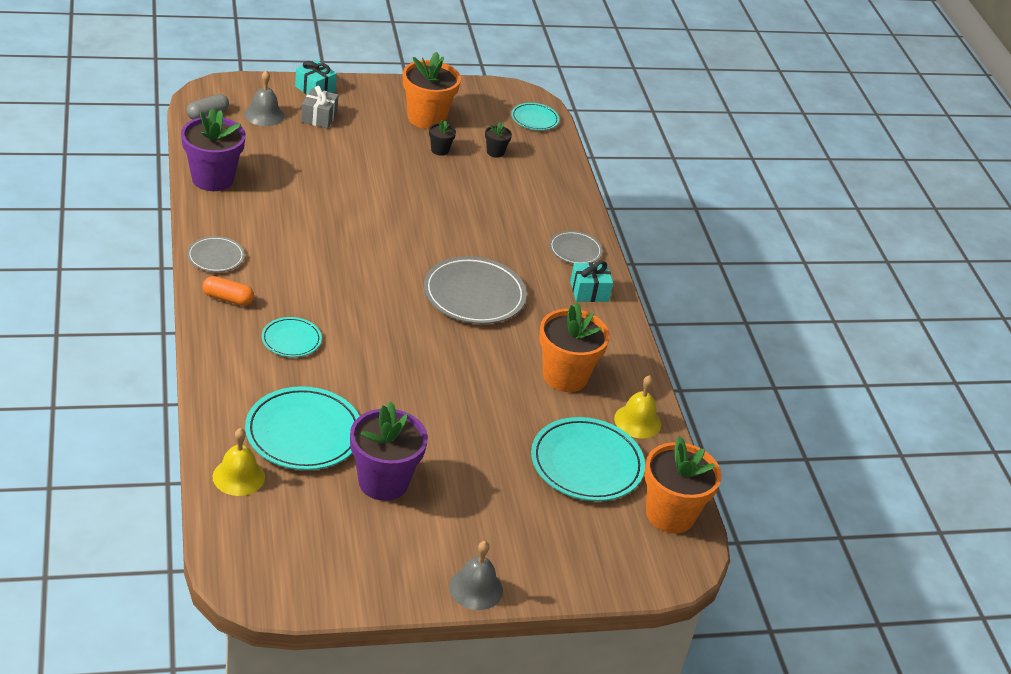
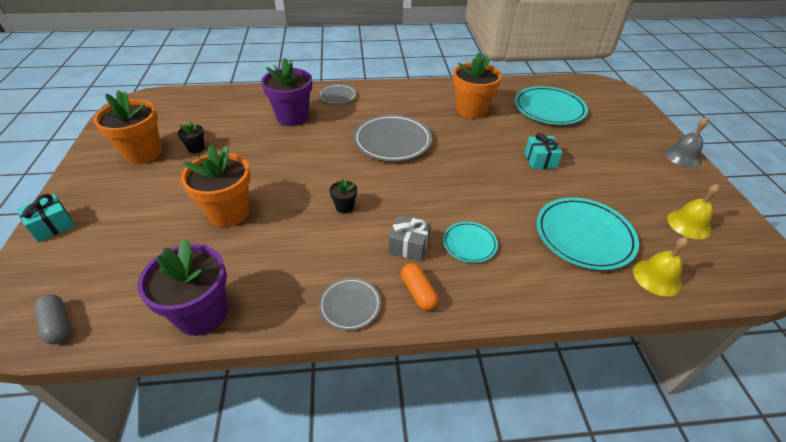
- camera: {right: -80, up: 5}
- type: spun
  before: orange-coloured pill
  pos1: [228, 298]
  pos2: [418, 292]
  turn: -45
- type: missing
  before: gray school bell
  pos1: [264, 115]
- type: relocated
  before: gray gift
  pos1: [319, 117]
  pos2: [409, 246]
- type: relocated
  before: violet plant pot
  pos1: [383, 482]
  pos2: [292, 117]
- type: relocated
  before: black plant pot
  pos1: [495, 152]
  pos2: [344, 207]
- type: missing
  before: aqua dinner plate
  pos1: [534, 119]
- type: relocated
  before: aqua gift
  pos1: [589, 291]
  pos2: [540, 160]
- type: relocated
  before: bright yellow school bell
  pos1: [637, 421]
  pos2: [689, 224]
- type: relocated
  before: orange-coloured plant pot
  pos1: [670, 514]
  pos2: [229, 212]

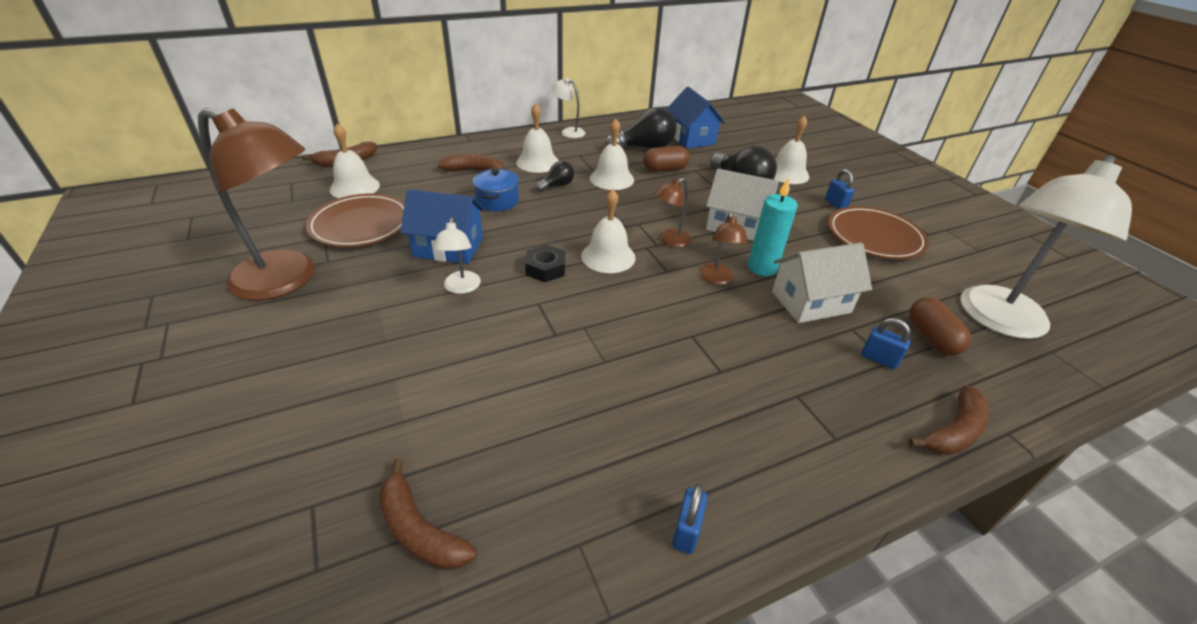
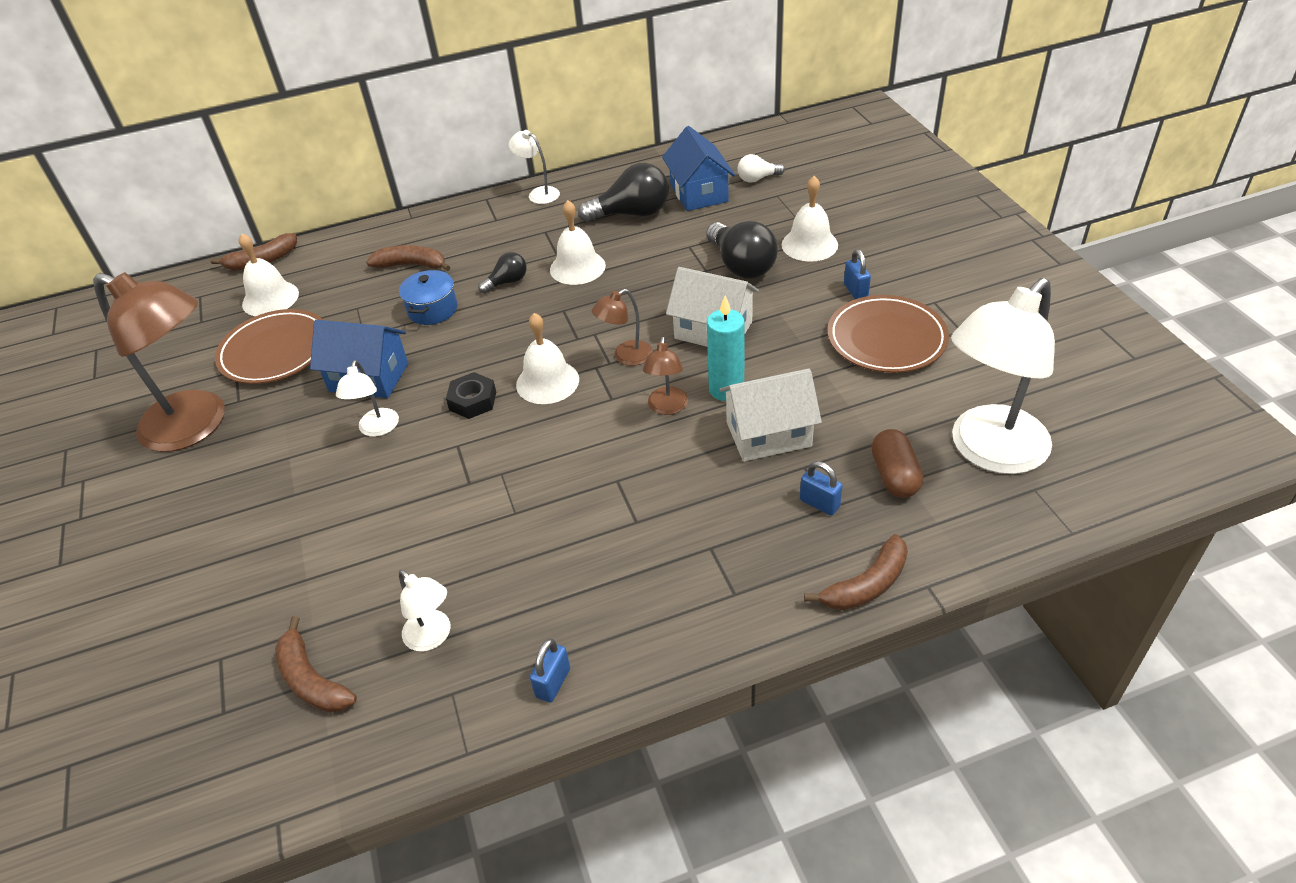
- camera: {right: 10, up: 5}
- type: missing
  before: snow-white school bell
  pos1: [537, 162]
- type: missing
  before: russet pill
  pos1: [665, 169]
- type: appeared
  after: snow-white desk lamp
  pos2: [433, 637]
- type: appeared
  after: snow-white light bulb
  pos2: [757, 179]

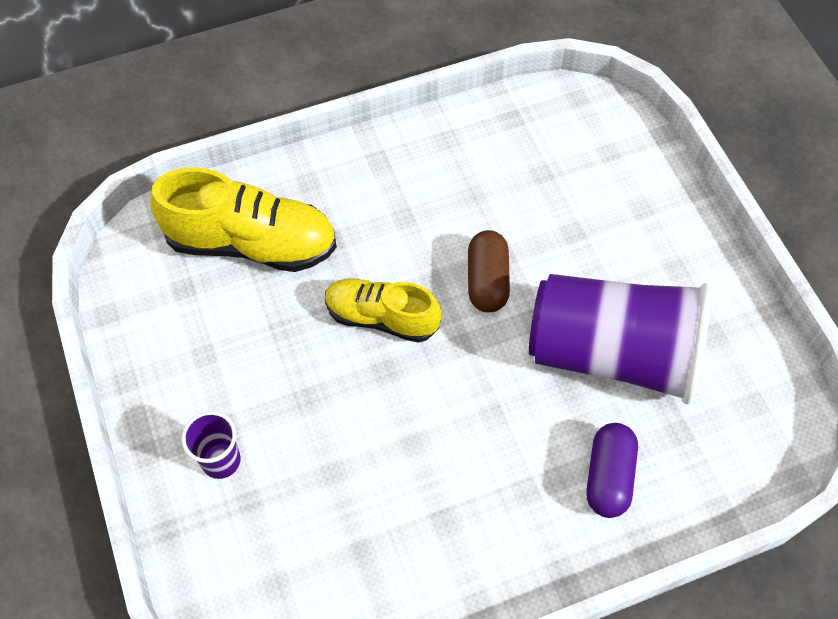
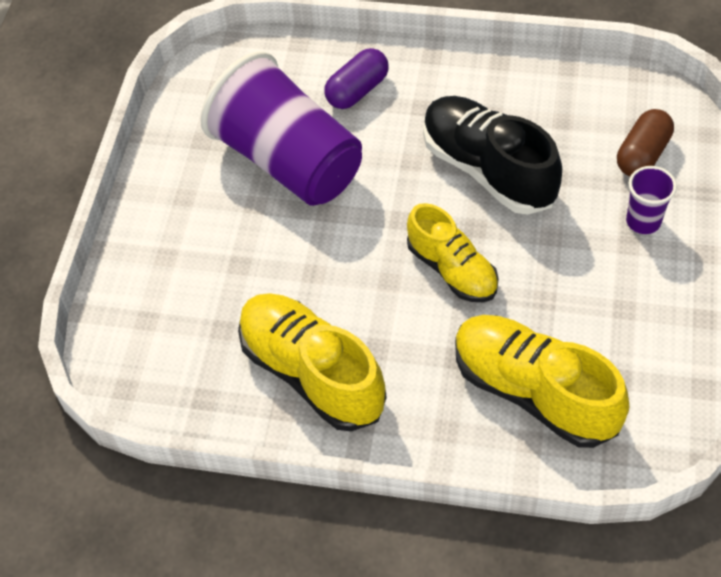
- camera: {right: -145, up: -5}
- type: relocated
  before: russet pill
  pos1: [487, 281]
  pos2: [642, 155]
- type: appeared
  after: bright yellow lace-up shoe
  pos2: [312, 373]
- type: appeared
  after: black lace-up shoe
  pos2: [488, 170]

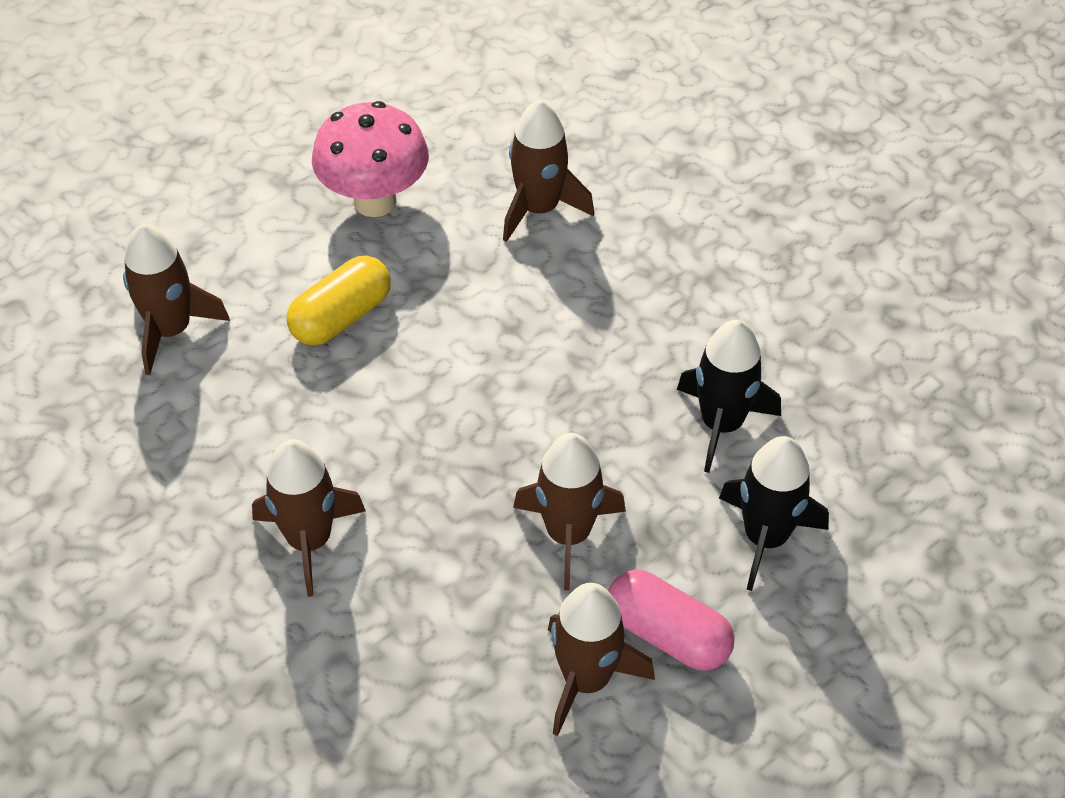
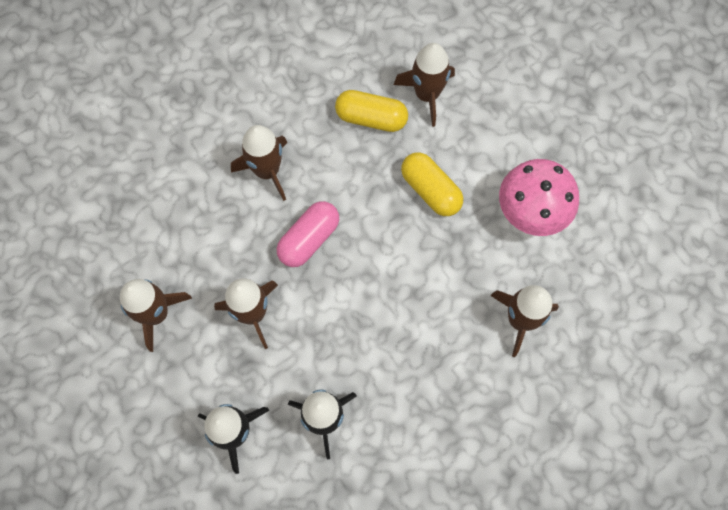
- camera: {right: 95, up: 20}
- type: relocated
  before: pink pill
  pos1: [668, 634]
  pos2: [309, 239]
- type: appeared
  after: bright yellow pill
  pos2: [371, 118]

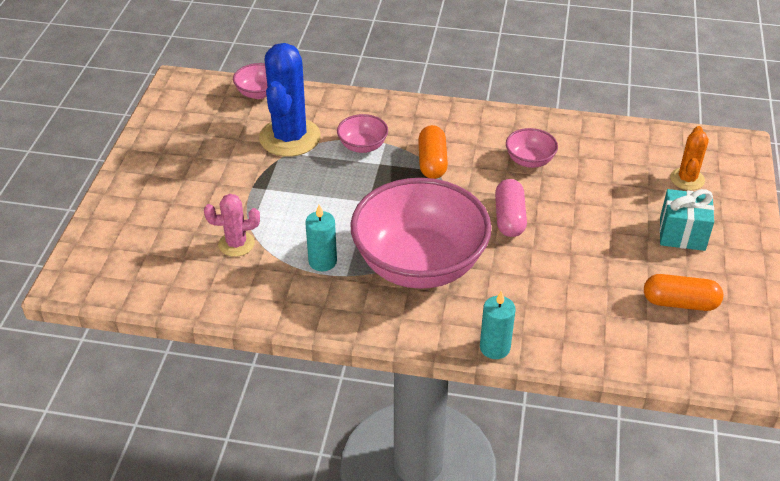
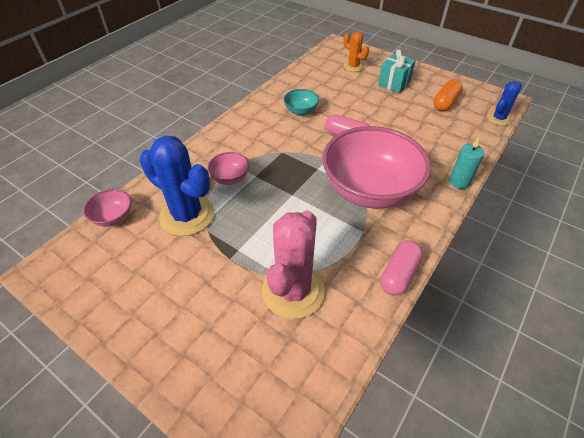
- camera: {right: -65, up: 5}
- type: size
  before: pink saguaro cactus
  pos1: [236, 244]
  pos2: [293, 291]
  scale: 1.89
- type: missing
  before: aqua pillar candle
  pos1: [322, 261]
- type: missing
  before: orange-coloured pill
  pos1: [432, 162]
- type: colour
  before: pink bowl
  after: aqua bowl
  pos1: [529, 160]
  pos2: [301, 111]
- type: appeared
  after: pink pill
  pos2: [399, 274]
- type: appeared
  after: blue saguaro cactus
  pos2: [498, 118]

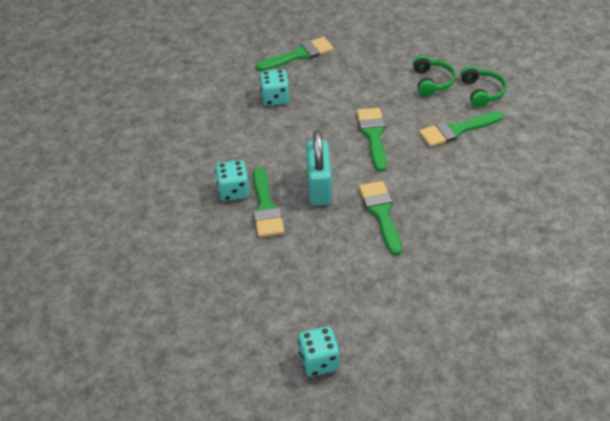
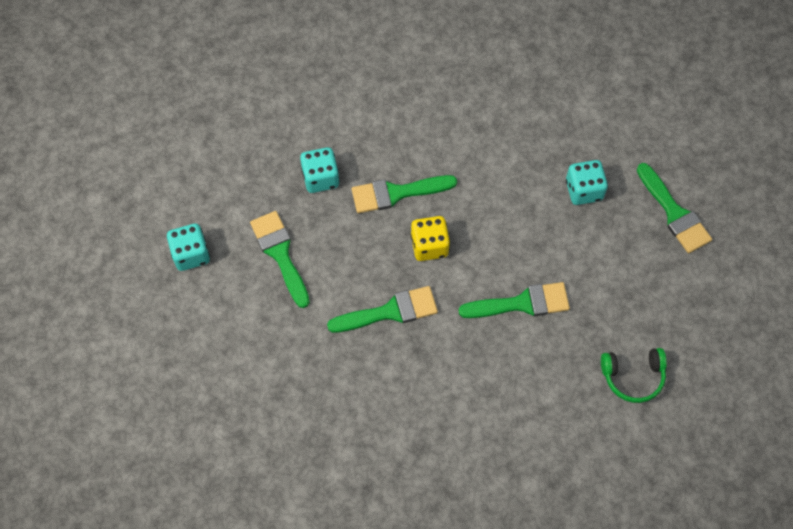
- camera: {right: 85, up: 20}
- type: relocated
  before: aqua game die
  pos1: [233, 191]
  pos2: [320, 178]
- type: exchanged
  before: aqua lock
  after: bright yellow game die
  pos1: [319, 187]
  pos2: [429, 246]
- type: relocated
  before: green paint brush
  pos1: [456, 130]
  pos2: [280, 254]
- type: missing
  before: green headset
  pos1: [482, 92]

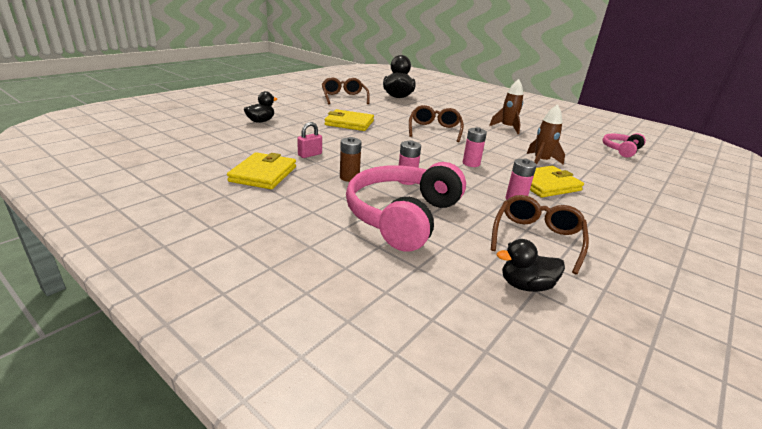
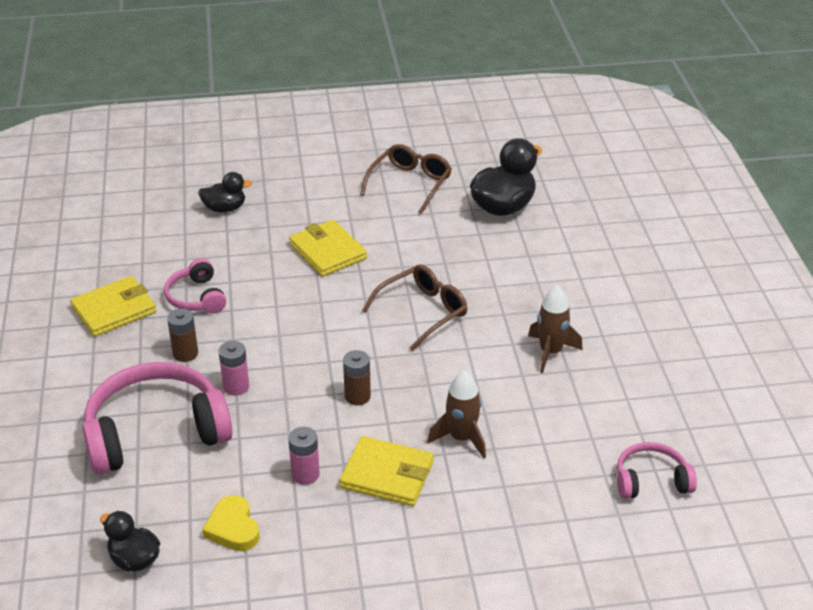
- camera: {right: 45, up: 10}
- type: exchanged
  before: pink lock
  after: pink headset
  pos1: [310, 155]
  pos2: [196, 297]
- type: colour
  before: pink battery
  after: russet battery
  pos1: [471, 163]
  pos2: [357, 396]
- type: exchanged
  before: russet spectacles
  after: bright yellow heart shape
  pos1: [536, 238]
  pos2: [233, 528]

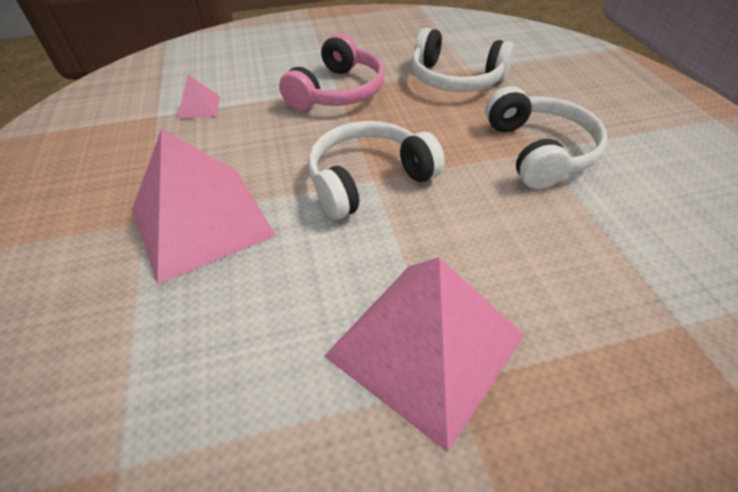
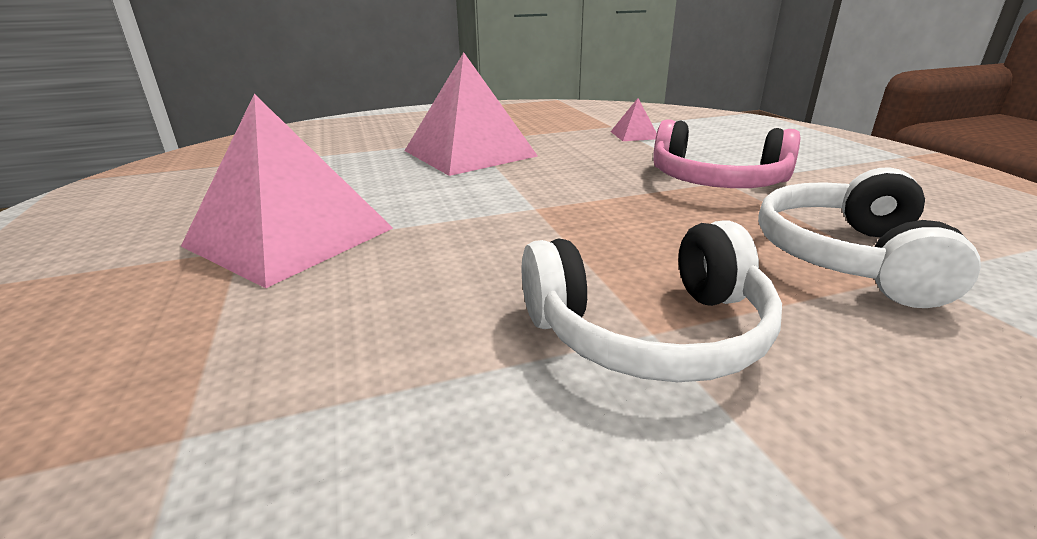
- camera: {right: 85, up: -20}
- type: missing
  before: snow-white headset
  pos1: [368, 180]

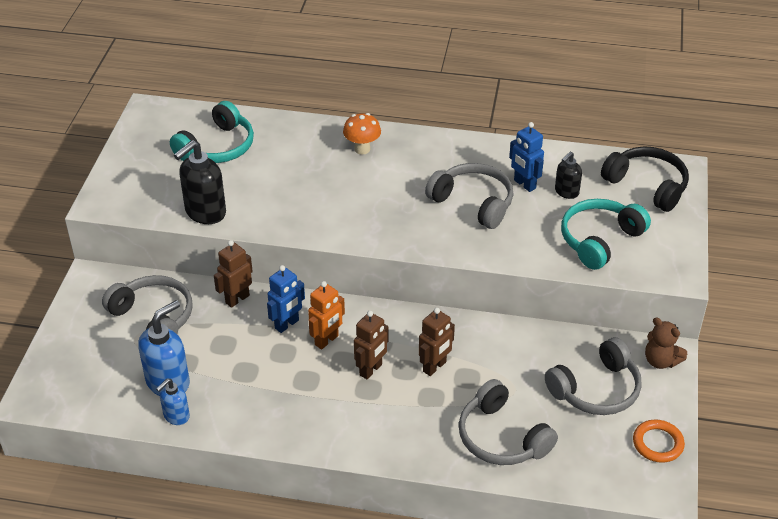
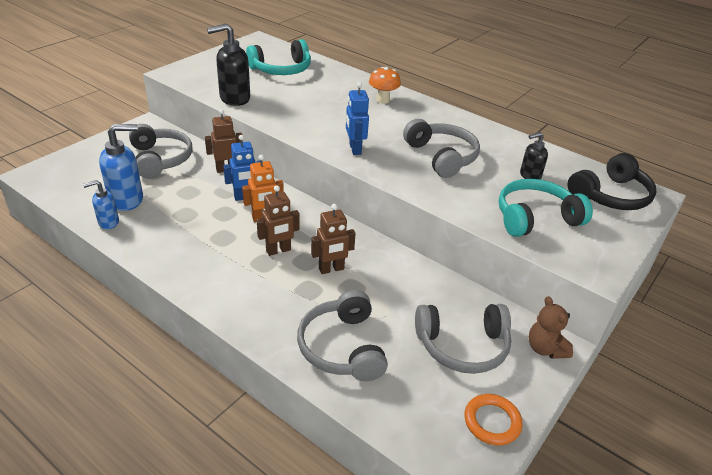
- camera: {right: 25, up: -5}
- type: relocated
  before: blue robot
  pos1: [524, 184]
  pos2: [354, 149]
- type: spun
  before: black headset
  pos1: [647, 185]
  pos2: [610, 196]
  turn: 75

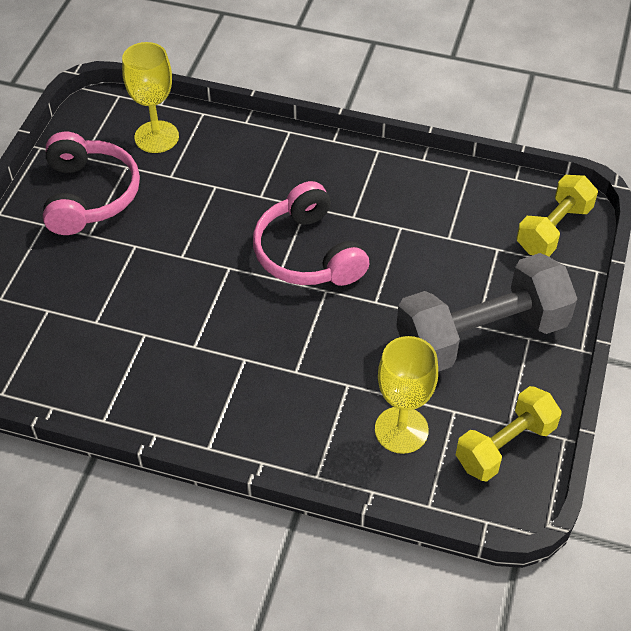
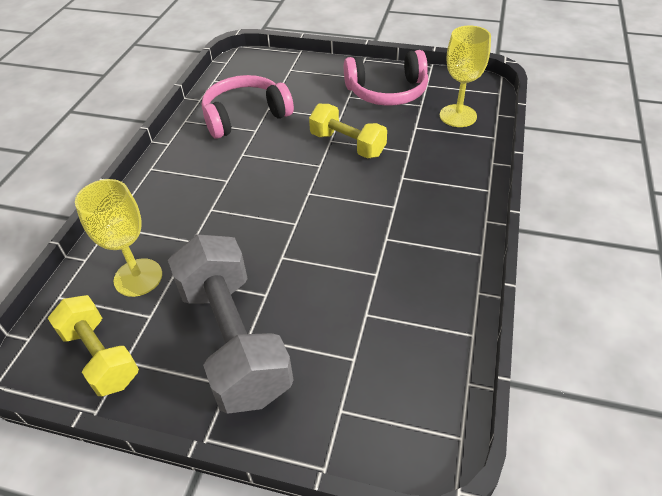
- camera: {right: 90, up: -5}
- type: relocated
  before: pink headset
  pos1: [307, 253]
  pos2: [245, 116]
- type: relocated
  before: bright yellow free weight
  pos1: [553, 229]
  pos2: [347, 144]

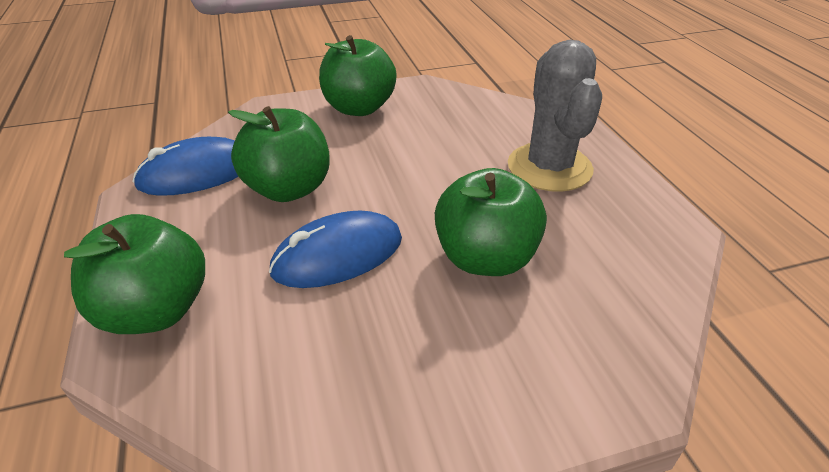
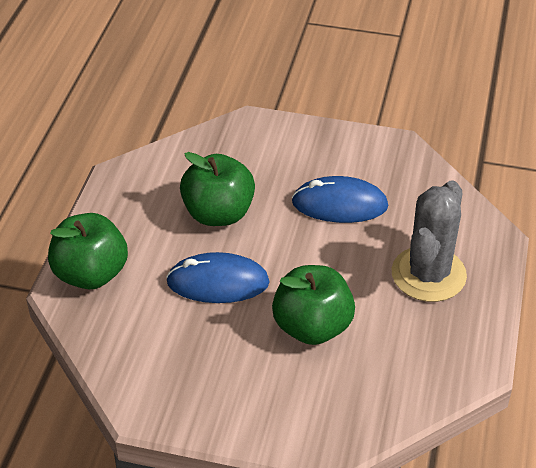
- camera: {right: 30, up: 5}
- type: relocated
  before: blue PC mouse
  pos1: [197, 173]
  pos2: [339, 204]
- type: missing
  before: green apple fruit
  pos1: [359, 108]

